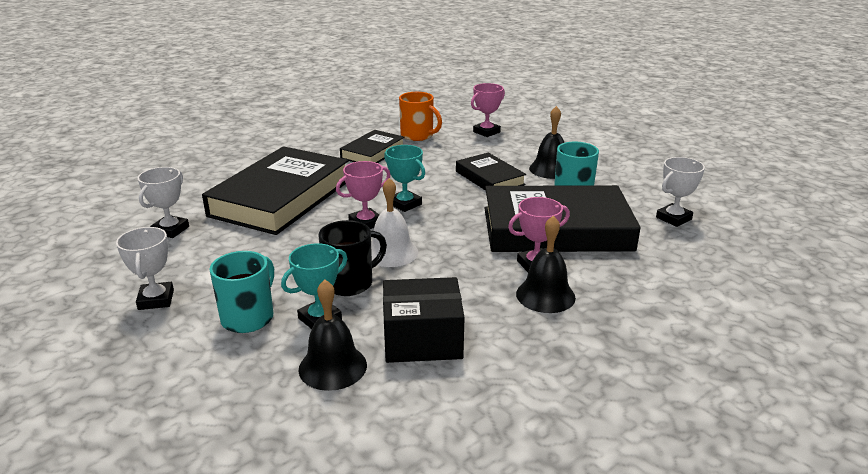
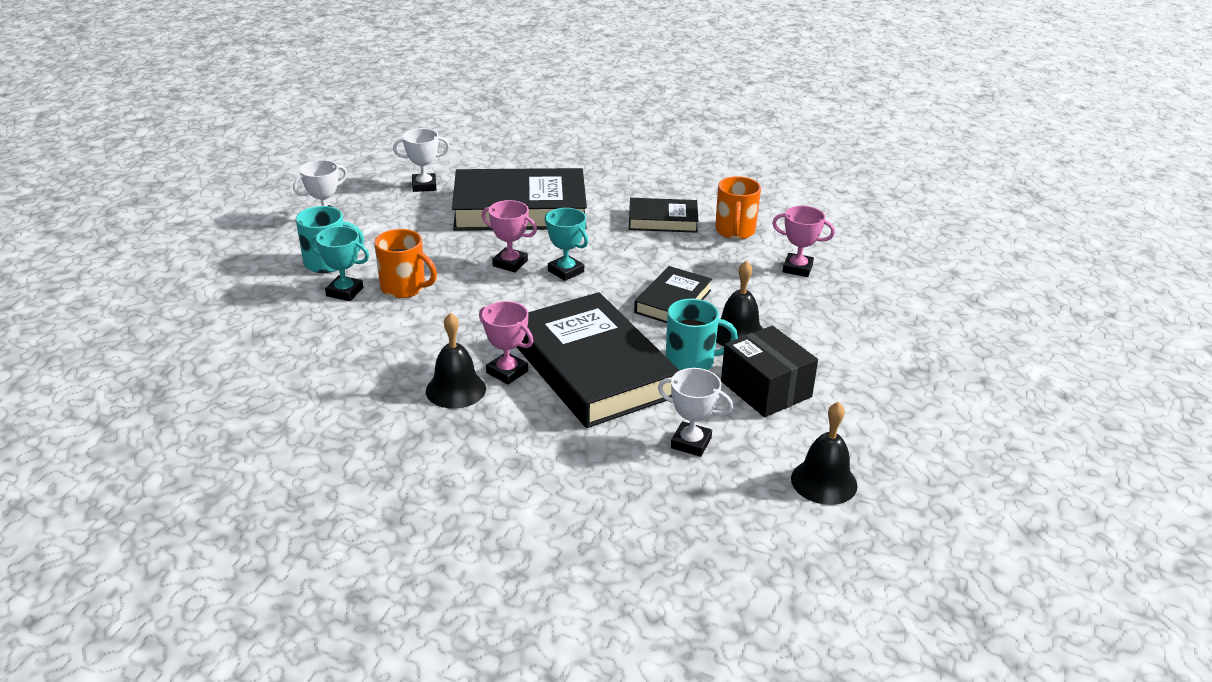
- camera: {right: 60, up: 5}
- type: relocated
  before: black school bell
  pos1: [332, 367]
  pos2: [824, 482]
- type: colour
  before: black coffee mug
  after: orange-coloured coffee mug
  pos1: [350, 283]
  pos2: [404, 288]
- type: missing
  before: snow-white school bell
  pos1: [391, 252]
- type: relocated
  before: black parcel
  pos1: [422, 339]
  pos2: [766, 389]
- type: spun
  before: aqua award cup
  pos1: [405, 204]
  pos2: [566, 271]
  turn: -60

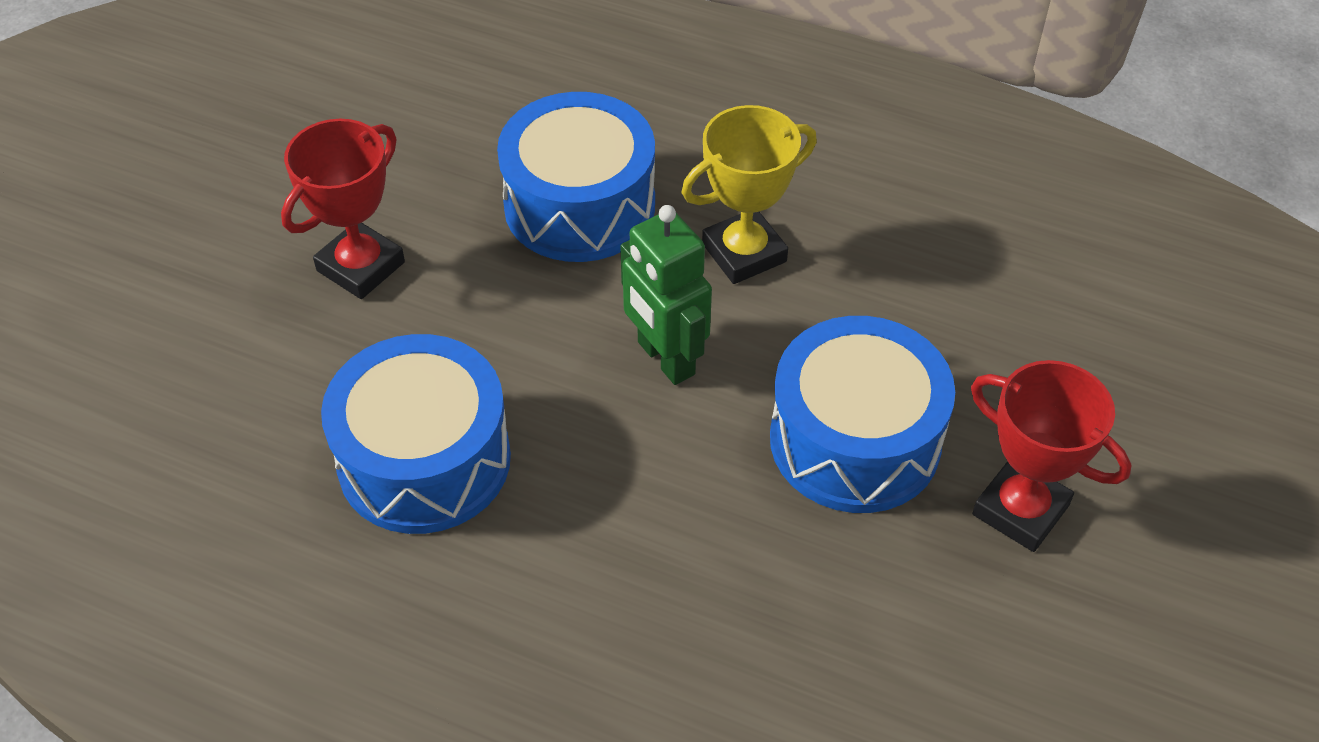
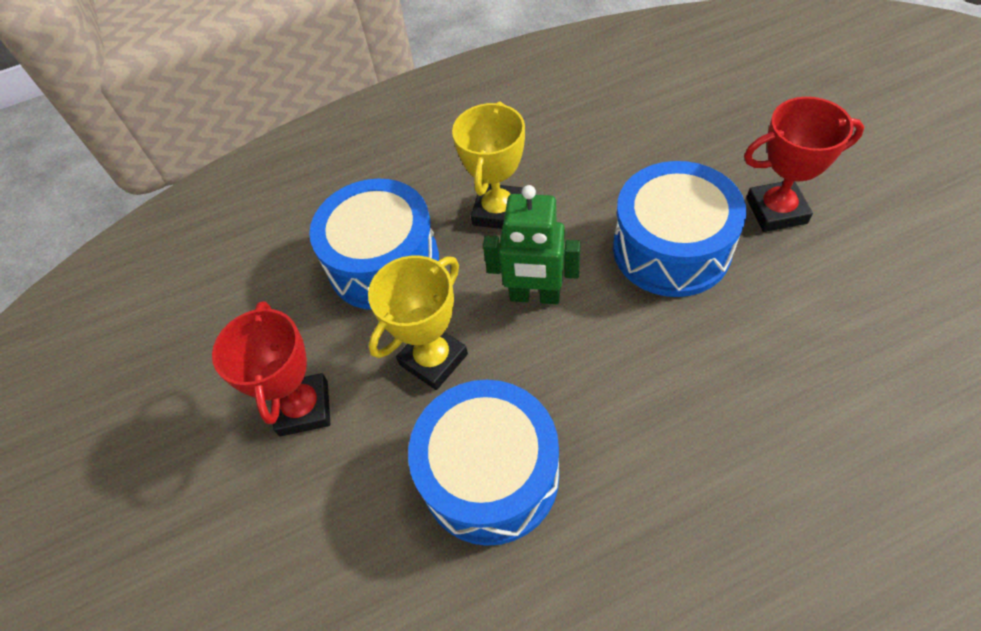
- camera: {right: -40, up: 5}
- type: appeared
  after: bright yellow award cup
  pos2: [433, 359]

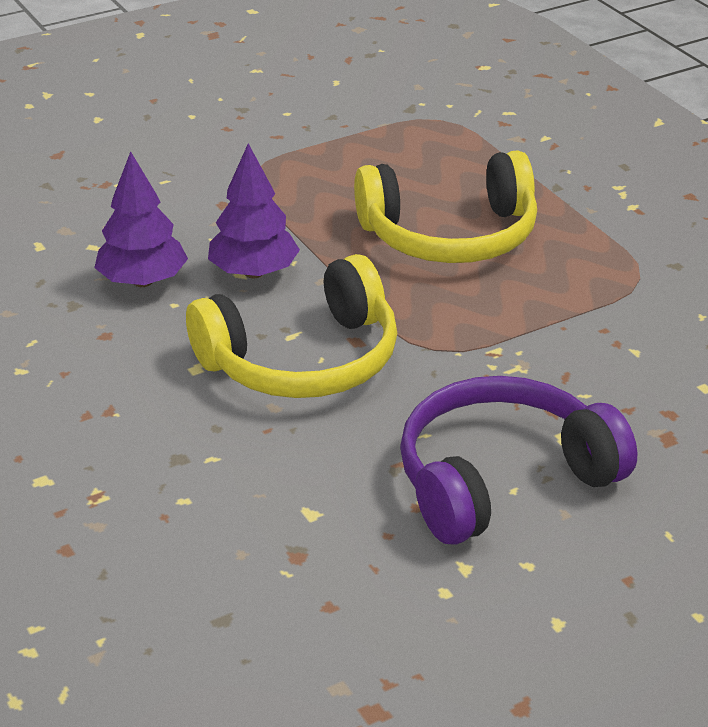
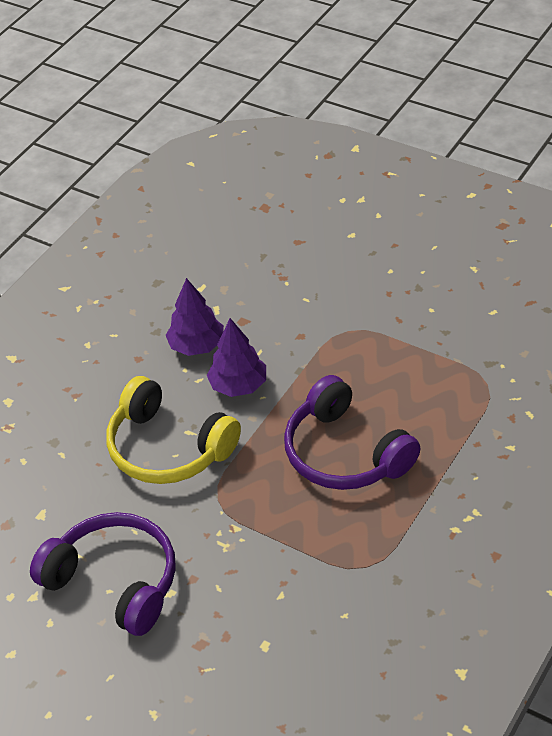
- camera: {right: 65, up: 10}
- type: colour
  before: bright yellow headset
  after: violet headset
  pos1: [450, 235]
  pos2: [345, 453]

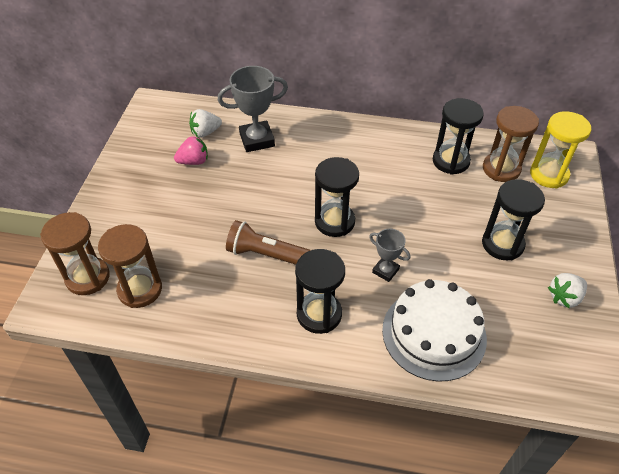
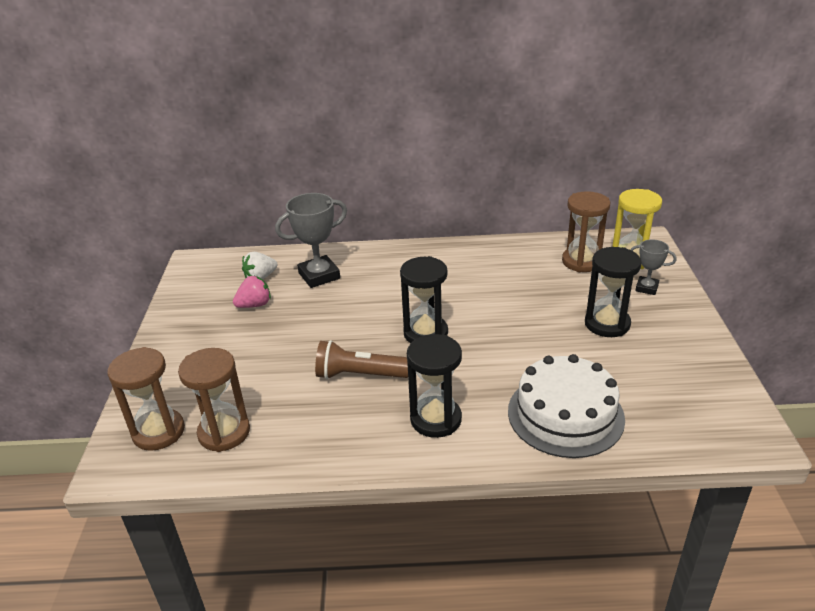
- camera: {right: -10, up: -15}
- type: relocated
  before: gray award cup
  pos1: [385, 271]
  pos2: [646, 288]
- type: missing
  before: black hourglass
  pos1: [451, 161]
- type: missing
  before: snow-white berry
  pos1: [564, 297]

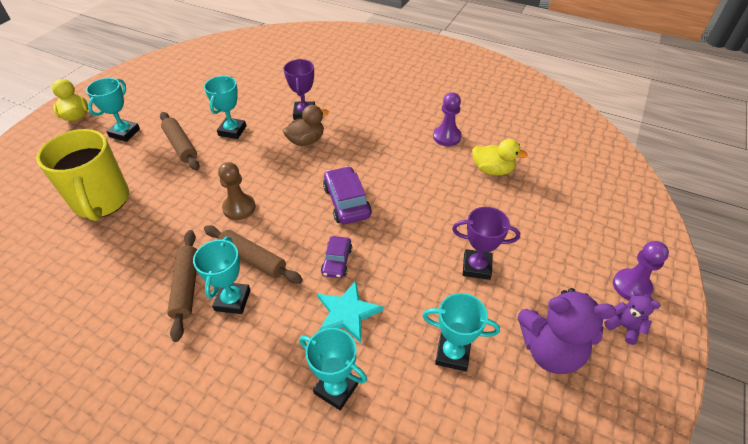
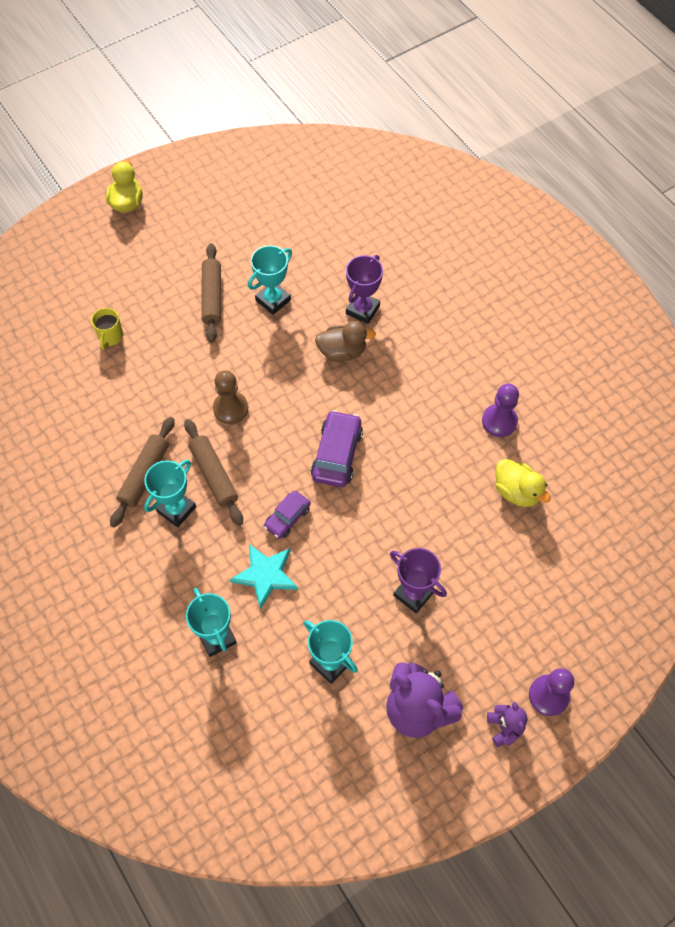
- camera: {right: 30, up: 15}
- type: size
  before: bright yellow coffee mug
  pos1: [102, 201]
  pos2: [111, 337]
  scale: 0.42
- type: missing
  before: aqua award cup
  pos1: [125, 133]

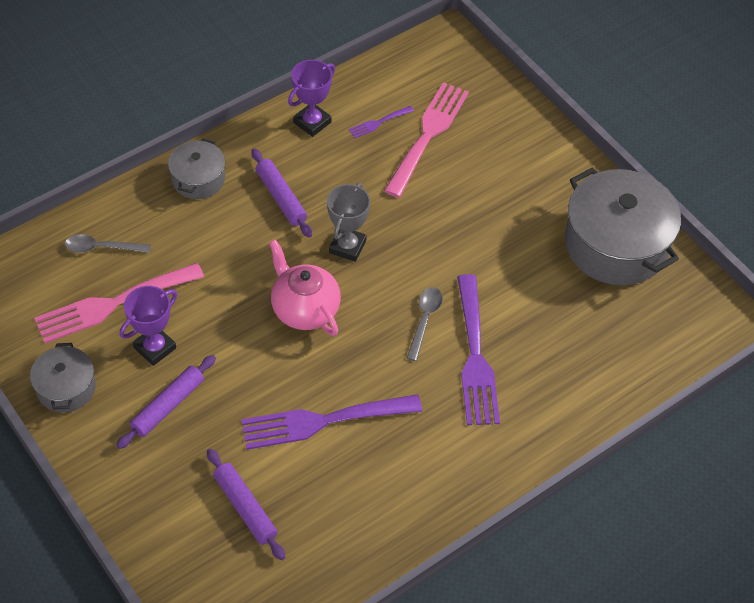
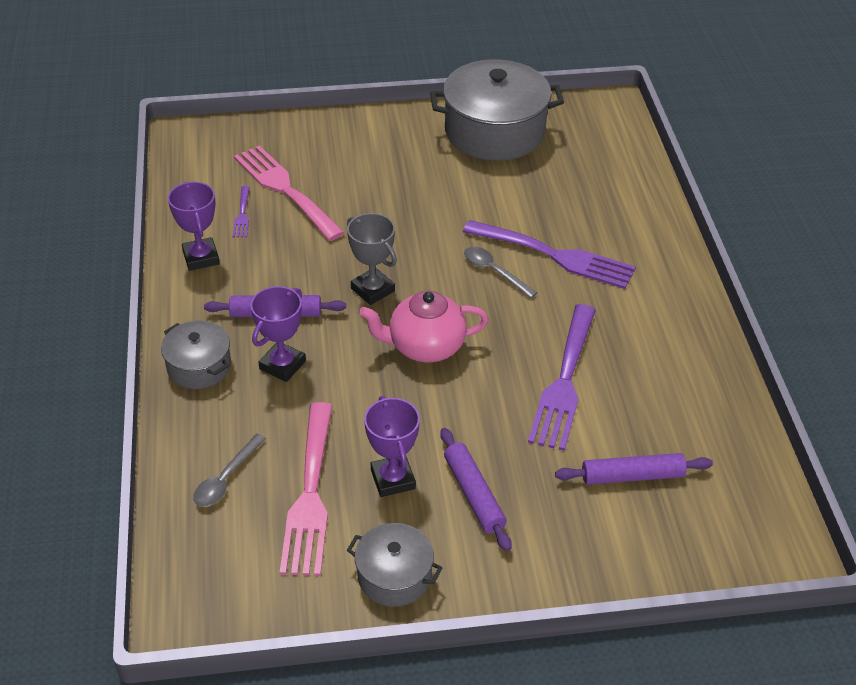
- camera: {right: -60, up: -10}
- type: appeared
  after: violet award cup
  pos2: [282, 365]

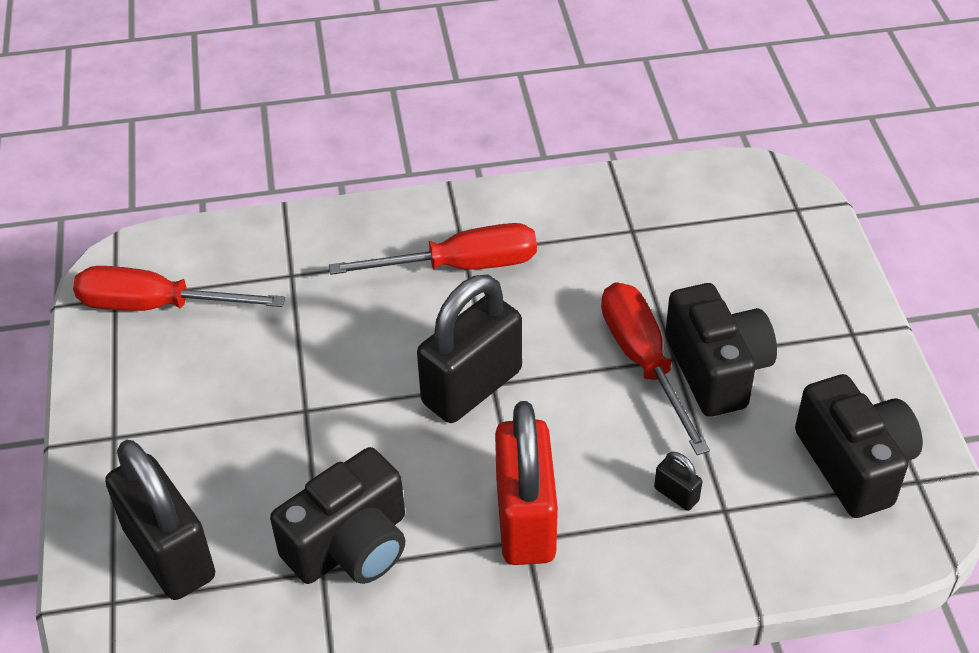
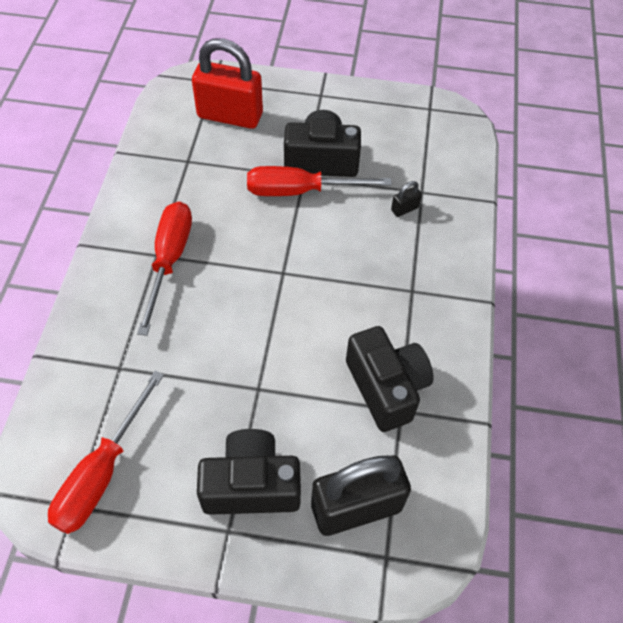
- camera: {right: -75, up: 10}
- type: missing
  before: black lock
  pos1: [472, 387]
- type: relocated
  before: crimson lock
  pos1: [525, 519]
  pos2: [230, 116]
- type: relocated
  before: black compact camera
  pos1: [854, 464]
  pos2: [251, 485]

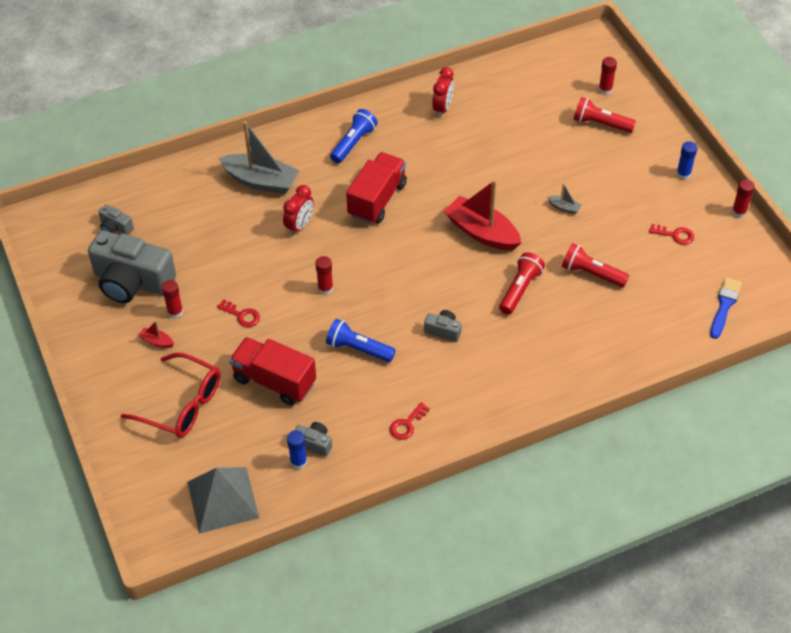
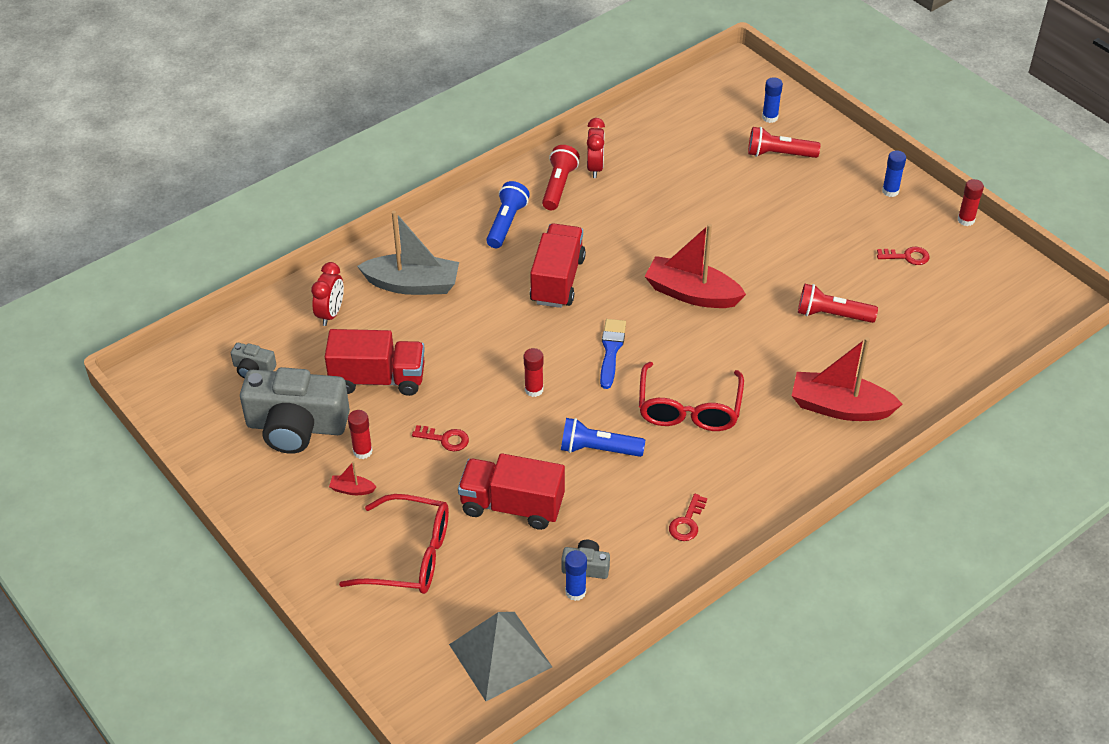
- camera: {right: -15, up: -5}
- type: relocated
  before: crimson alarm clock
  pos1: [299, 226]
  pos2: [331, 314]
- type: exchanged
  before: gray compact camera
  after: crimson spectacles
  pos1: [443, 330]
  pos2: [689, 409]
- type: relocated
  before: crimson pocket torch
  pos1: [520, 289]
  pos2: [558, 186]
- type: missing
  before: gray boat
  pos1: [564, 208]
- type: colour
  before: crimson glue
  after: blue glue
  pos1: [605, 90]
  pos2: [770, 117]
- type: relocated
  before: blue paint brush
  pos1: [724, 305]
  pos2: [611, 350]
- type: appeared
  after: crimson lorry
  pos2: [378, 379]
- type: appeared
  after: crimson boat
  pos2: [840, 407]

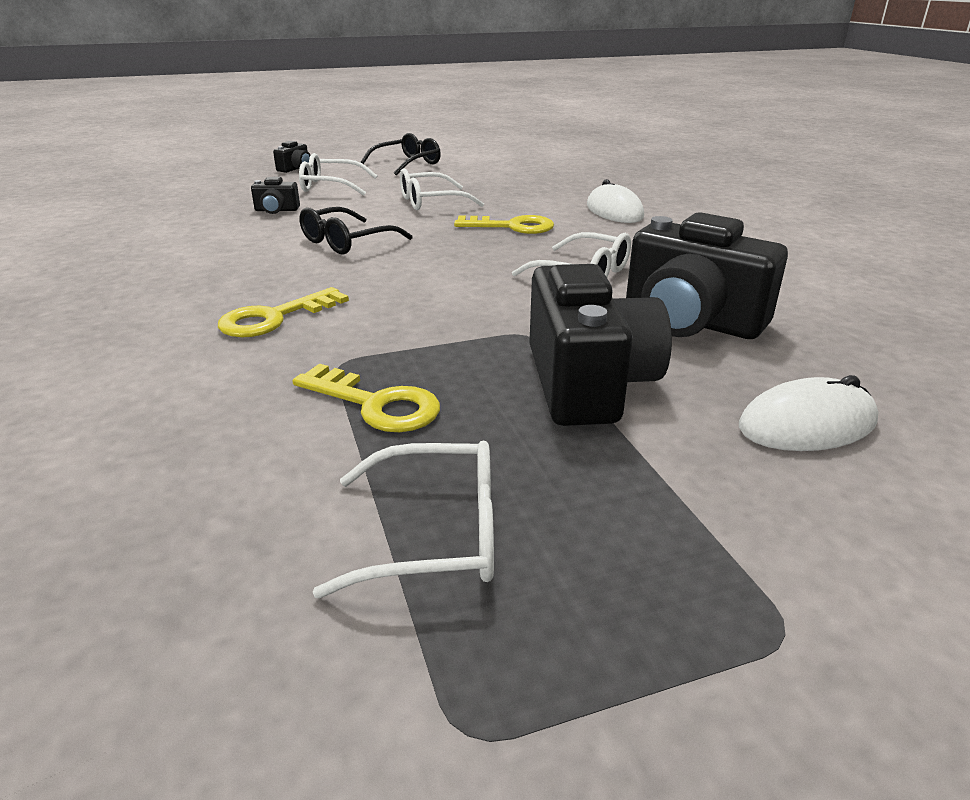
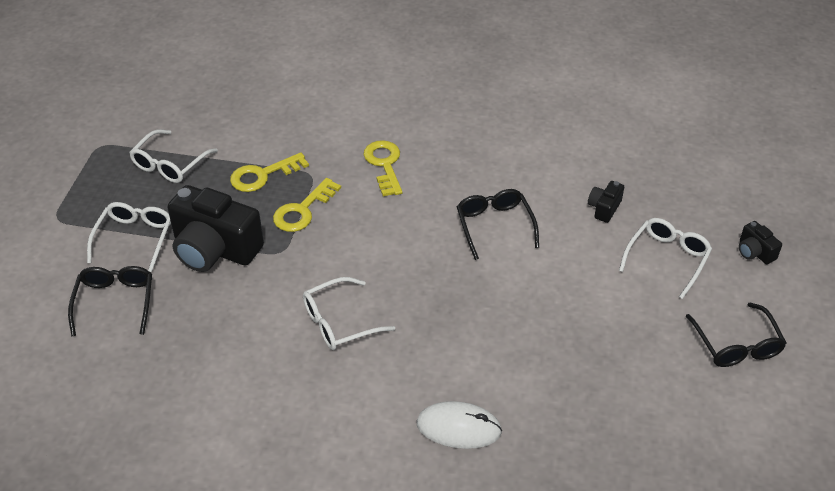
- camera: {right: 120, up: 15}
- type: relocated
  before: snow-white spectacles
  pos1: [431, 202]
  pos2: [134, 238]
- type: relocated
  before: bright yellow latchkey
  pos1: [512, 227]
  pos2: [303, 210]
- type: missing
  before: black compact camera
  pos1: [690, 321]
- type: exchanged
  before: snow-white PC mouse
  after: black spectacles
  pos1: [806, 424]
  pos2: [115, 302]

